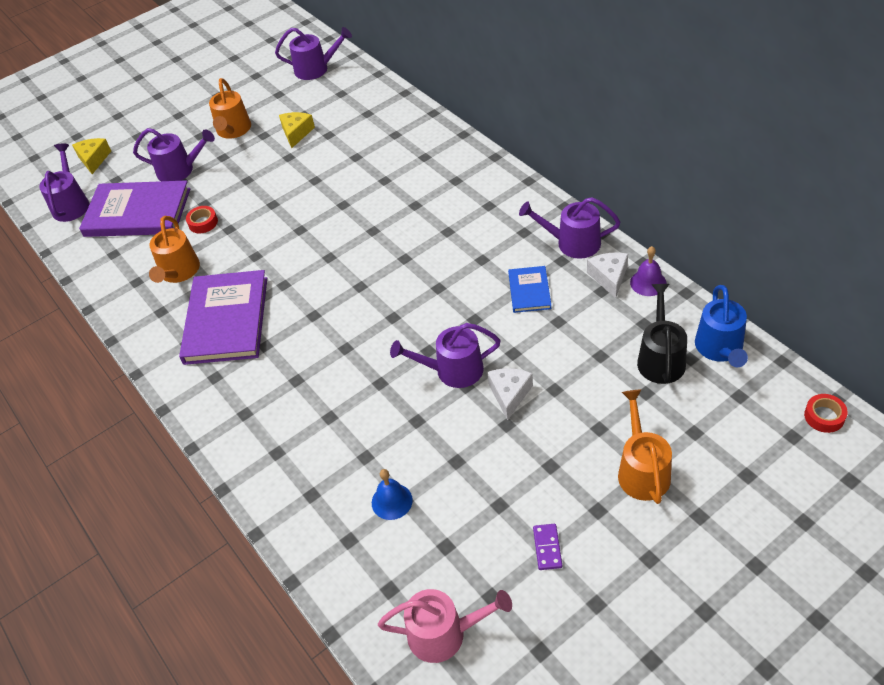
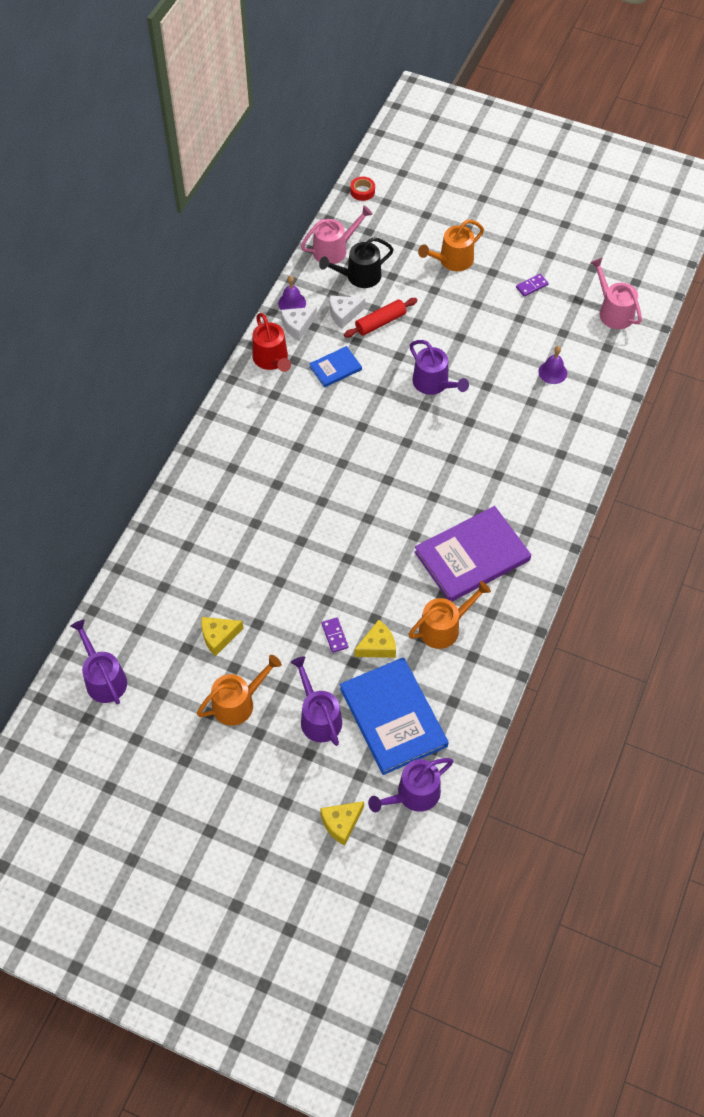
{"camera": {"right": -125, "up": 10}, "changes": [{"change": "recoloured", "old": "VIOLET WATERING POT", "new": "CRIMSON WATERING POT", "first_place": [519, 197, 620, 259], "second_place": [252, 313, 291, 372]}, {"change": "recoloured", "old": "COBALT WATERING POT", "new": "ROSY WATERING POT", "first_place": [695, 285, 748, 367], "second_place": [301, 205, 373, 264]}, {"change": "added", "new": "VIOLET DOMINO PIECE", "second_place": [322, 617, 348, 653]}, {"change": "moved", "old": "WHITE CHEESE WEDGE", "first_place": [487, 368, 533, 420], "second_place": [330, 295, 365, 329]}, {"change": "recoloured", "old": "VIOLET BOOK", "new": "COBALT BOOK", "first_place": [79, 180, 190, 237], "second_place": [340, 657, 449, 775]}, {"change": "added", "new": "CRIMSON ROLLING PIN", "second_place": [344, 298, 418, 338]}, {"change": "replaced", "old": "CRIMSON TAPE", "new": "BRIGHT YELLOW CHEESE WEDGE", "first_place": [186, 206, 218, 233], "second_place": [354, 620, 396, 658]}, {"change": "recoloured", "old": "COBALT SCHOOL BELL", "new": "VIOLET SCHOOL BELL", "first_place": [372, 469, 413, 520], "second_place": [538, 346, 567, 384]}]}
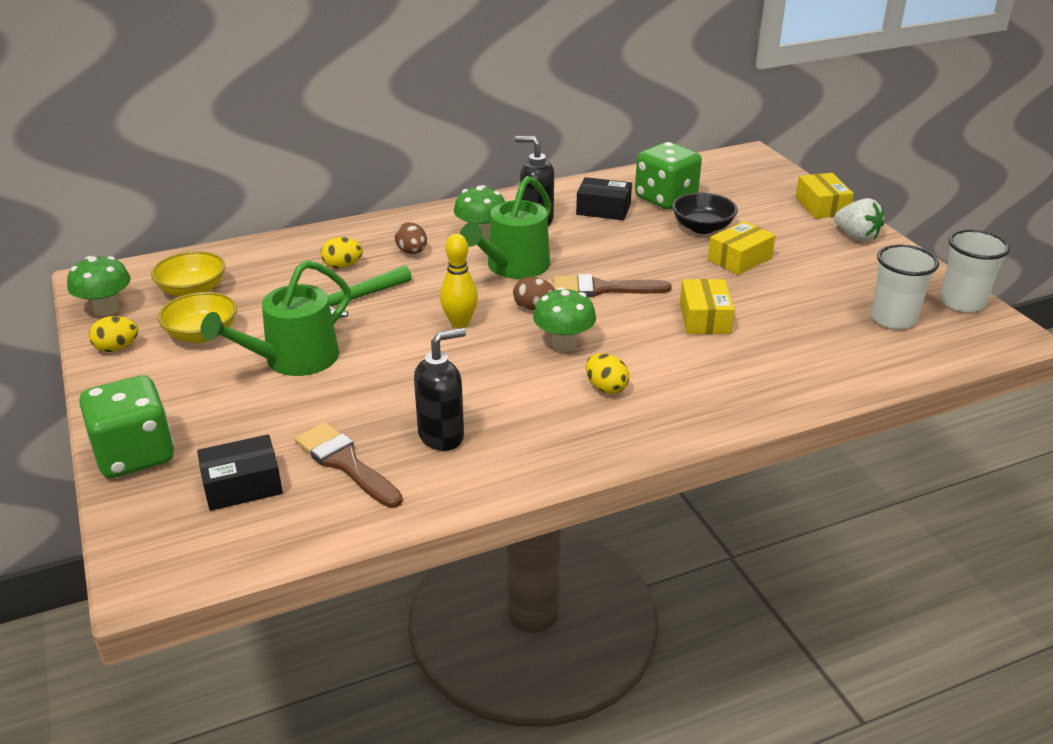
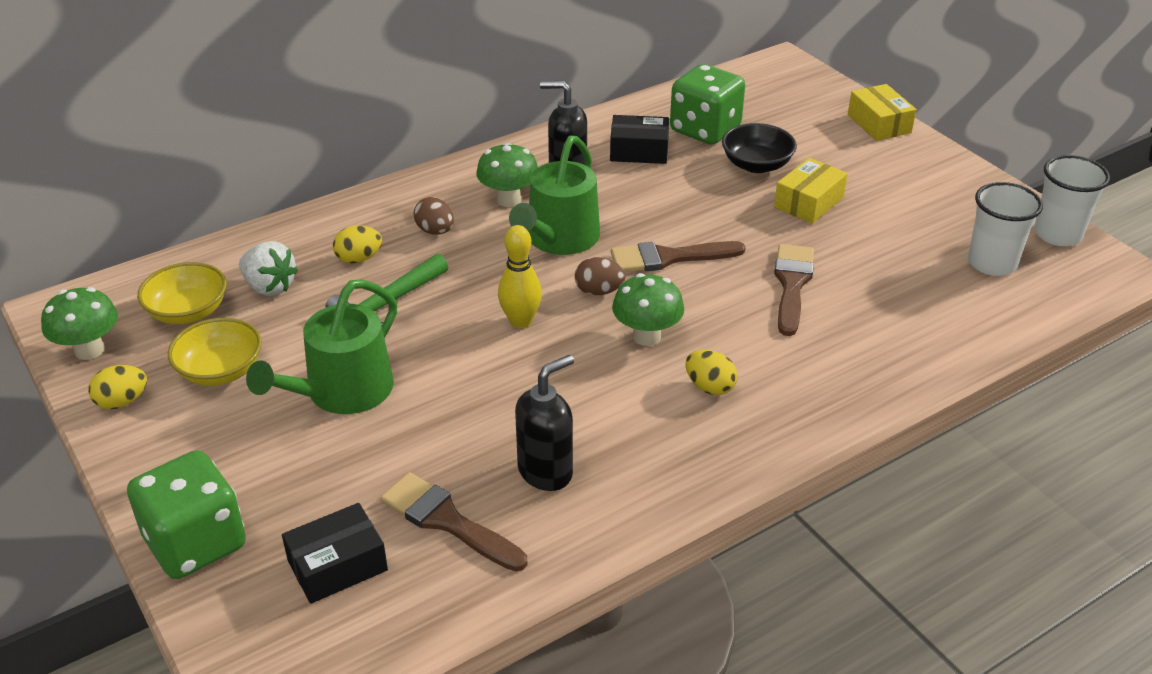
{"camera": {"right": -10, "up": 5}, "changes": [{"change": "moved", "old": "WHITE BERRY", "first_place": [834, 198, 884, 242], "second_place": [239, 241, 298, 296]}, {"change": "replaced", "old": "BRIGHT YELLOW PACKAGE", "new": "BROWN BRUSH", "first_place": [680, 279, 734, 334], "second_place": [774, 244, 814, 336]}]}
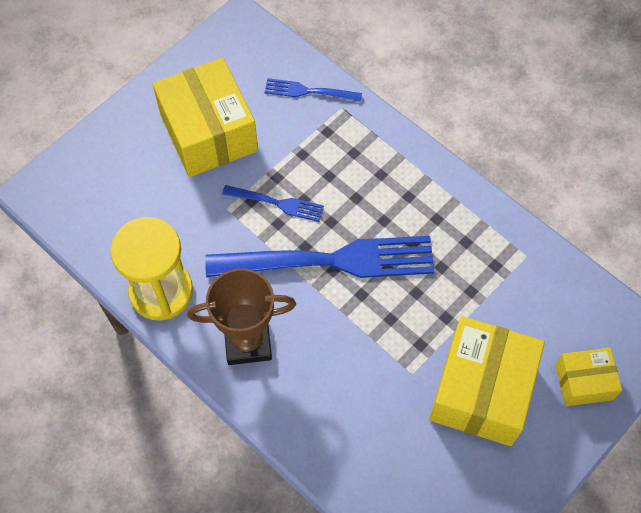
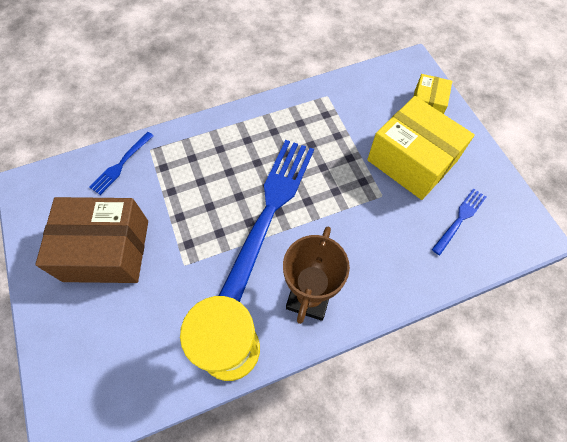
{"camera": {"right": -65, "up": 0}, "changes": [{"change": "recoloured", "old": "BRIGHT YELLOW PACKAGE", "new": "BROWN PACKAGE", "first_place": [152, 58, 258, 177], "second_place": [35, 197, 148, 283]}, {"change": "moved", "old": "COBALT FORK", "first_place": [222, 185, 324, 222], "second_place": [432, 188, 486, 255]}]}
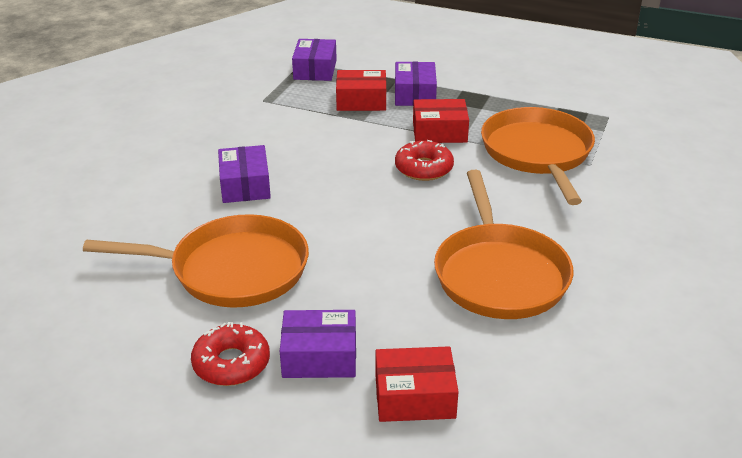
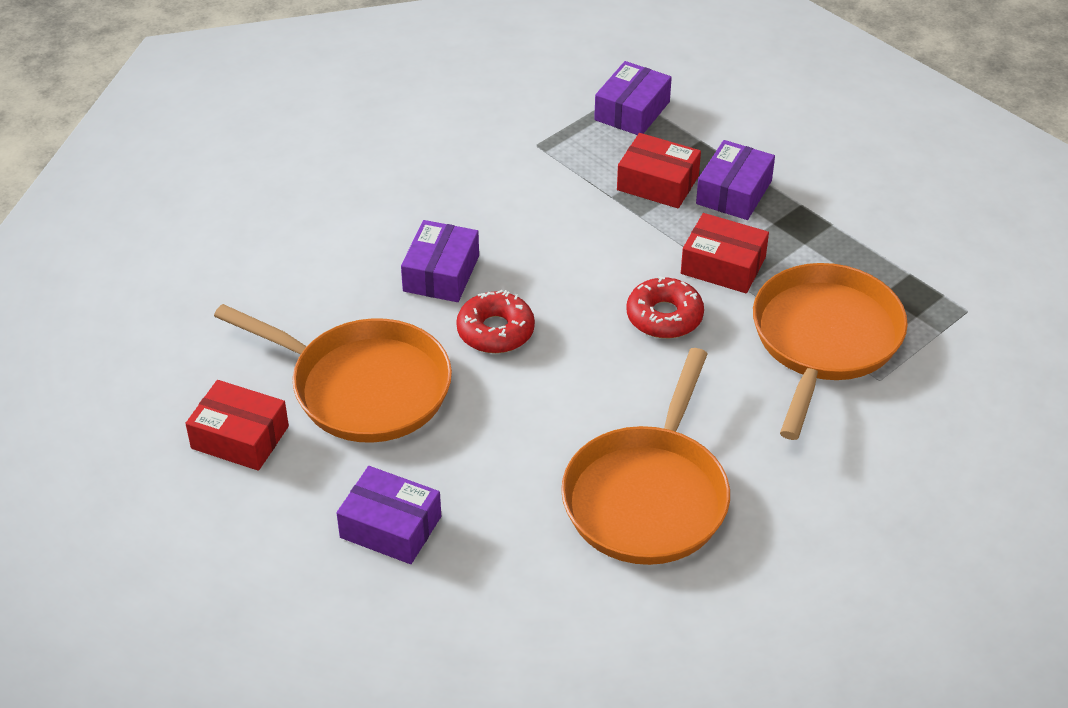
{"camera": {"right": 25, "up": 10}, "changes": [{"change": "moved", "old": "CRIMSON PACKAGE", "first_place": [375, 346, 459, 422], "second_place": [185, 380, 289, 471]}, {"change": "moved", "old": "CRIMSON GLAZED DONUT", "first_place": [191, 322, 270, 386], "second_place": [456, 290, 535, 353]}]}
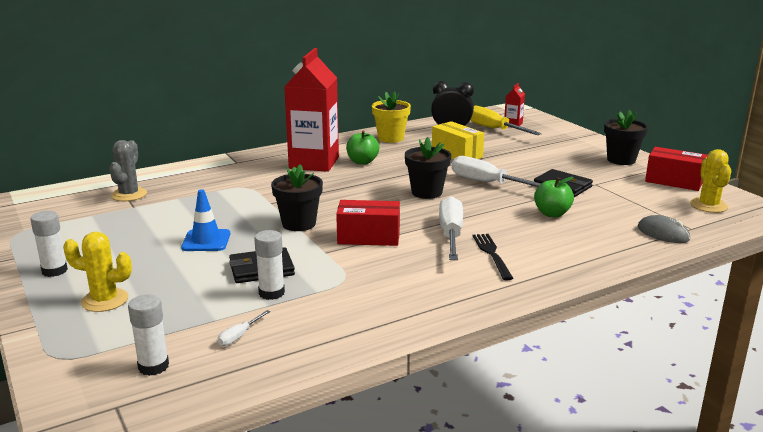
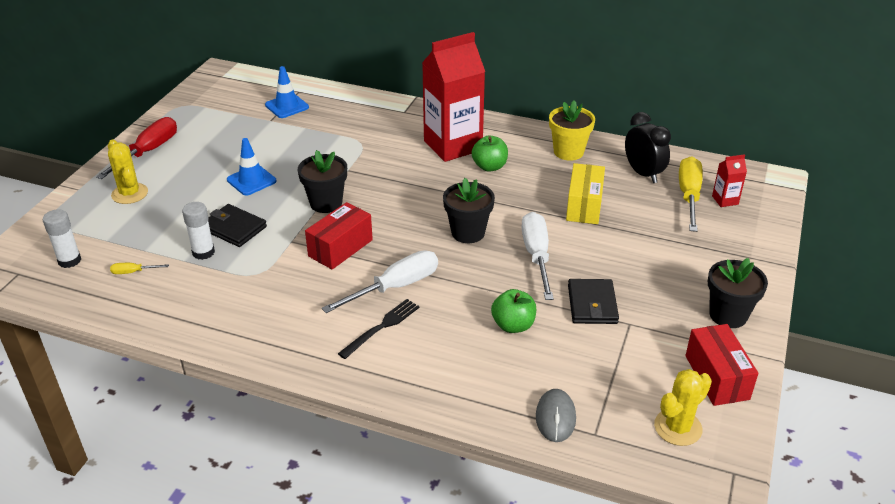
{"camera": {"right": 50, "up": 15}, "changes": [{"change": "replaced", "old": "WHITE GLUE STICK", "new": "CRIMSON SCREWDRIVER", "first_place": [30, 211, 68, 277], "second_place": [96, 117, 177, 179]}, {"change": "recoloured", "old": "WHITE SCREWDRIVER", "new": "BRIGHT YELLOW SCREWDRIVER", "first_place": [217, 310, 270, 346], "second_place": [110, 263, 169, 274]}, {"change": "replaced", "old": "ASH-GREY CACTUS", "new": "COBALT TRAFFIC CONE", "first_place": [109, 140, 147, 201], "second_place": [265, 66, 309, 118]}, {"change": "turned", "old": "CRIMSON PACKAGE", "first_place": [336, 200, 400, 246], "second_place": [305, 202, 373, 270], "degrees": 75}]}
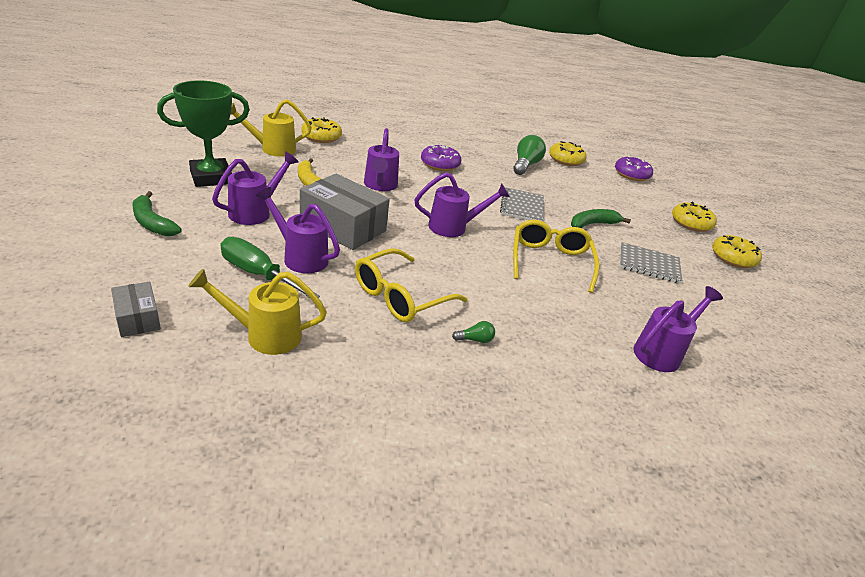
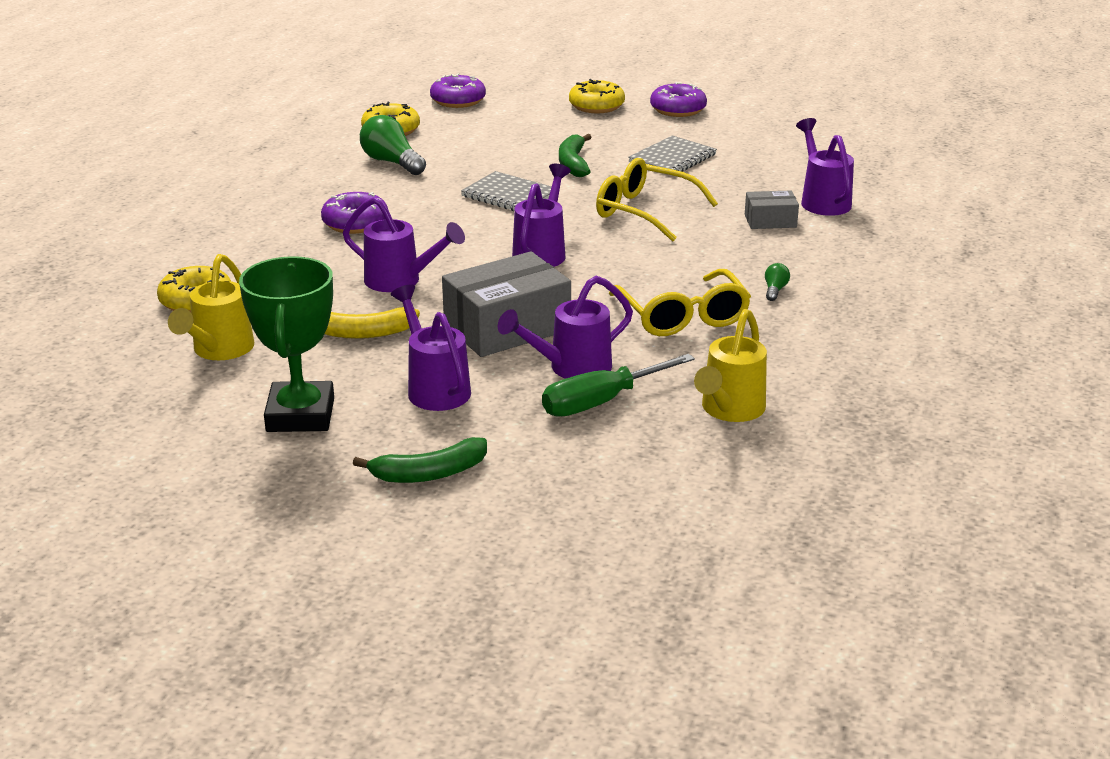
{"camera": {"right": -60, "up": -5}, "changes": [{"change": "recoloured", "old": "BRIGHT YELLOW GLAZED DONUT", "new": "VIOLET GLAZED DONUT", "first_place": [712, 235, 762, 268], "second_place": [650, 82, 707, 117]}, {"change": "moved", "old": "ASH-GREY PACKAGE", "first_place": [111, 282, 161, 337], "second_place": [745, 190, 799, 229]}]}
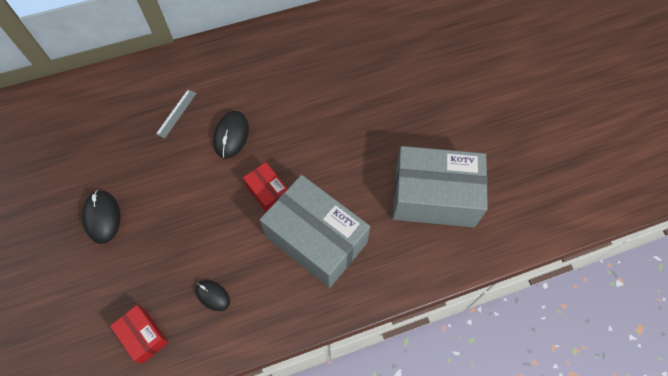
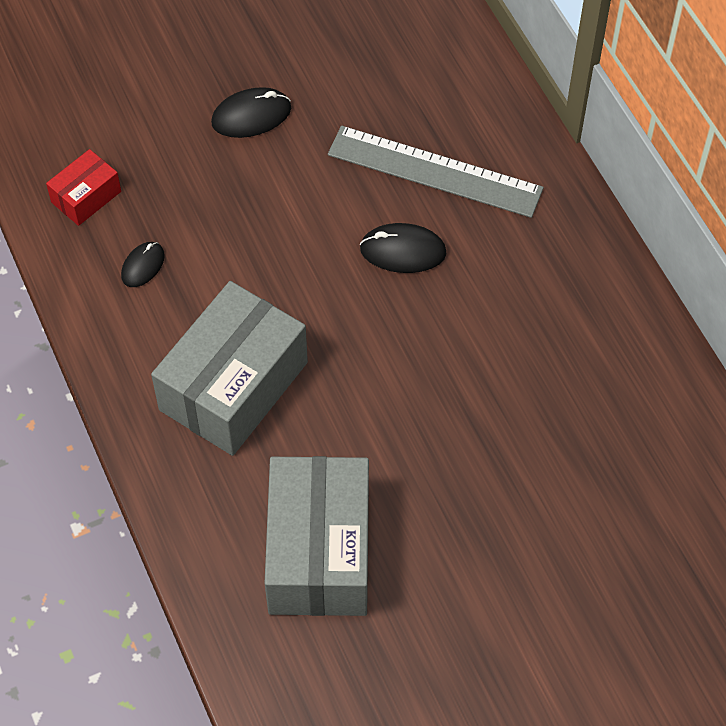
{"camera": {"right": 85, "up": -5}, "changes": [{"change": "resized", "old": "ASH-GREY RULER", "first_place": [156, 90, 197, 138], "second_place": [328, 126, 544, 218], "factor": 2.29}, {"change": "removed", "old": "CRIMSON PACKAGE", "first_place": [243, 162, 288, 212]}]}
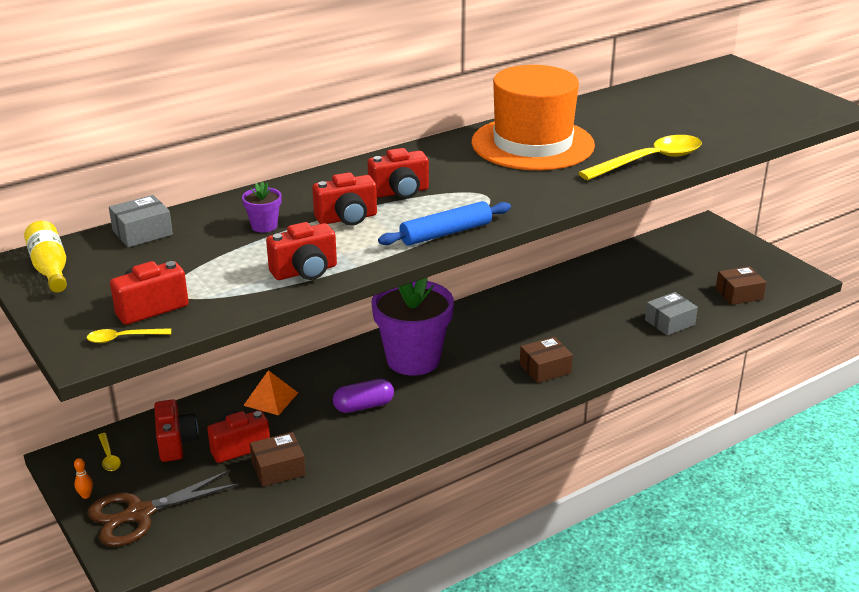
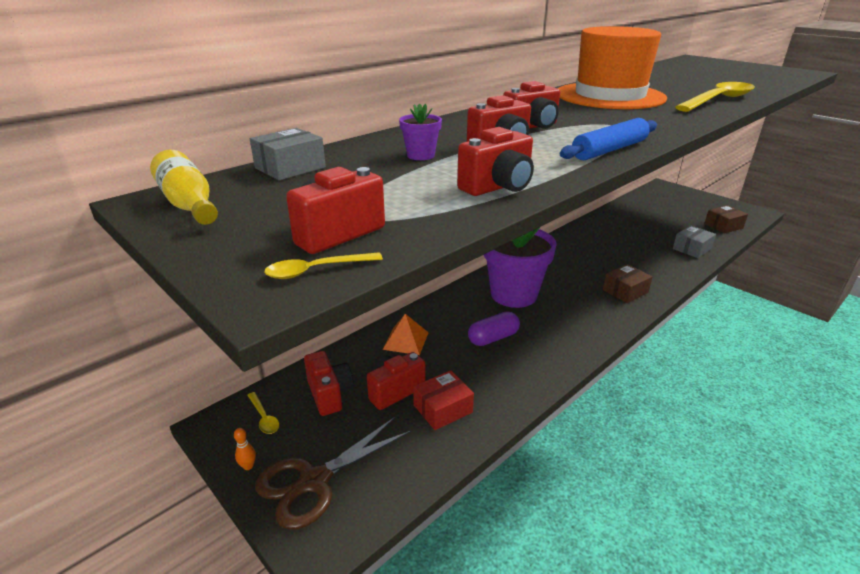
{"camera": {"right": -10, "up": 0}, "changes": [{"change": "recoloured", "old": "BROWN PACKAGE", "new": "CRIMSON PACKAGE", "first_place": [250, 432, 306, 487], "second_place": [413, 370, 474, 430]}]}
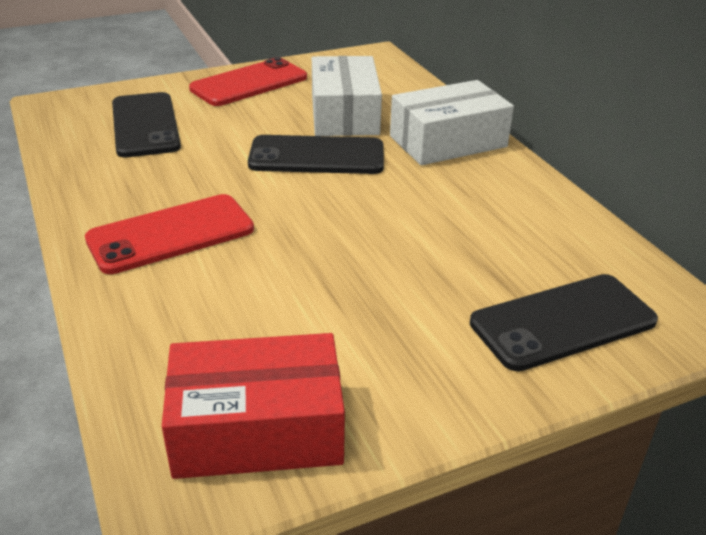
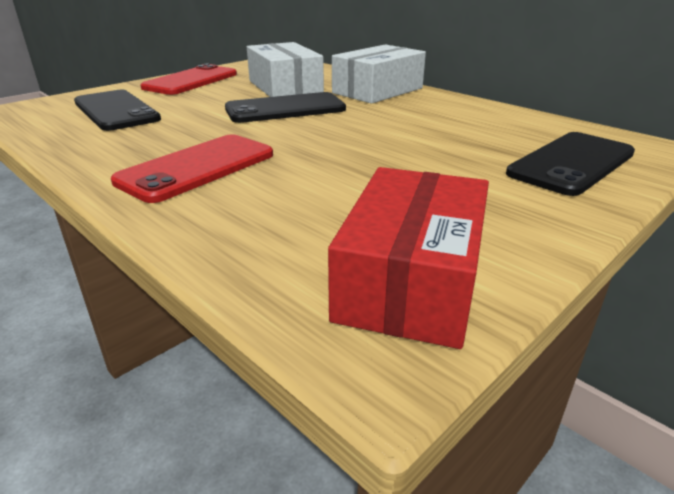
{"camera": {"right": -20, "up": -5}, "changes": [{"change": "turned", "old": "CRIMSON PACKAGE", "first_place": [162, 333, 345, 479], "second_place": [328, 167, 489, 349], "degrees": -45}]}
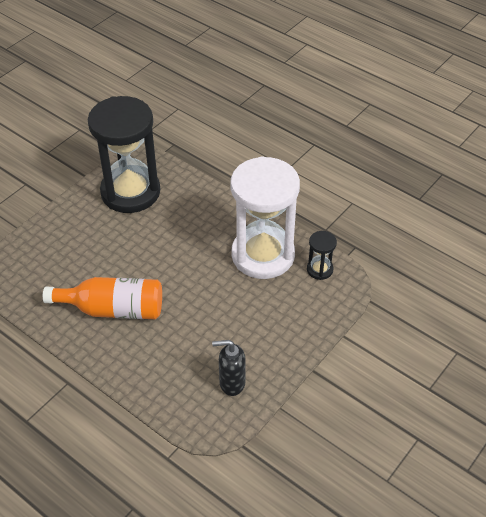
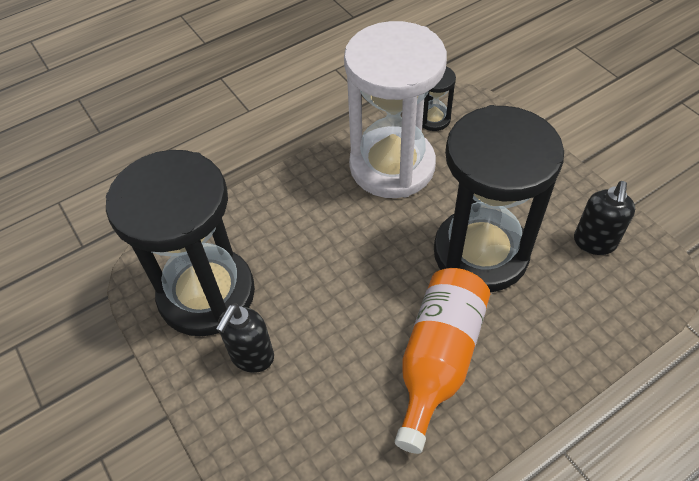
{"camera": {"right": -70, "up": 5}, "changes": [{"change": "added", "new": "BLACK SOAP PUMP", "second_place": [216, 303, 274, 373]}, {"change": "added", "new": "BLACK SANDGLASS", "second_place": [434, 105, 564, 292]}]}
